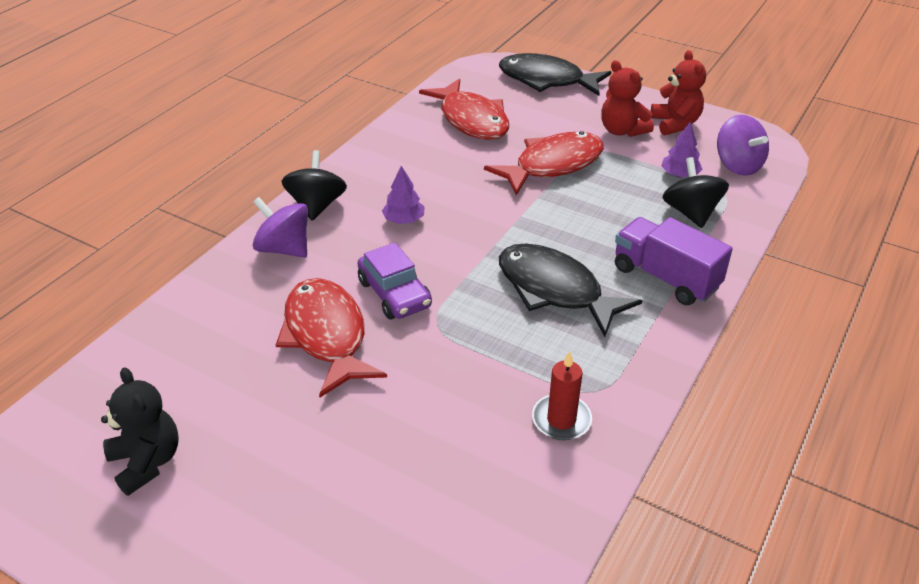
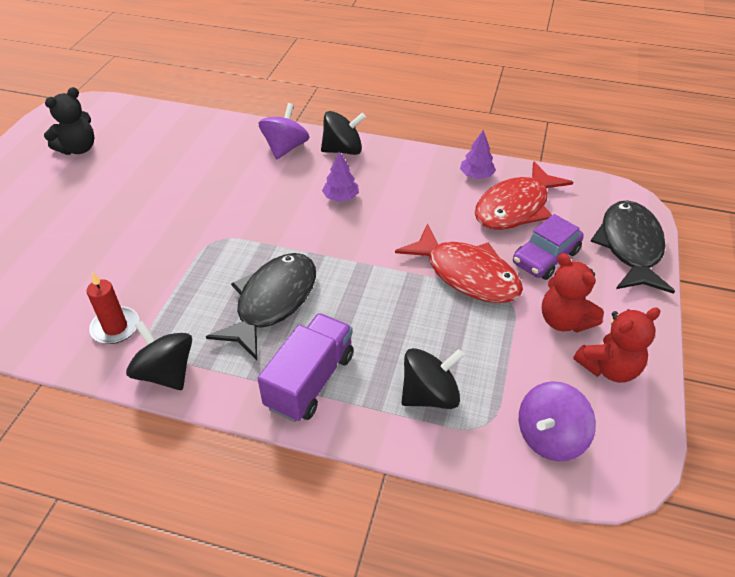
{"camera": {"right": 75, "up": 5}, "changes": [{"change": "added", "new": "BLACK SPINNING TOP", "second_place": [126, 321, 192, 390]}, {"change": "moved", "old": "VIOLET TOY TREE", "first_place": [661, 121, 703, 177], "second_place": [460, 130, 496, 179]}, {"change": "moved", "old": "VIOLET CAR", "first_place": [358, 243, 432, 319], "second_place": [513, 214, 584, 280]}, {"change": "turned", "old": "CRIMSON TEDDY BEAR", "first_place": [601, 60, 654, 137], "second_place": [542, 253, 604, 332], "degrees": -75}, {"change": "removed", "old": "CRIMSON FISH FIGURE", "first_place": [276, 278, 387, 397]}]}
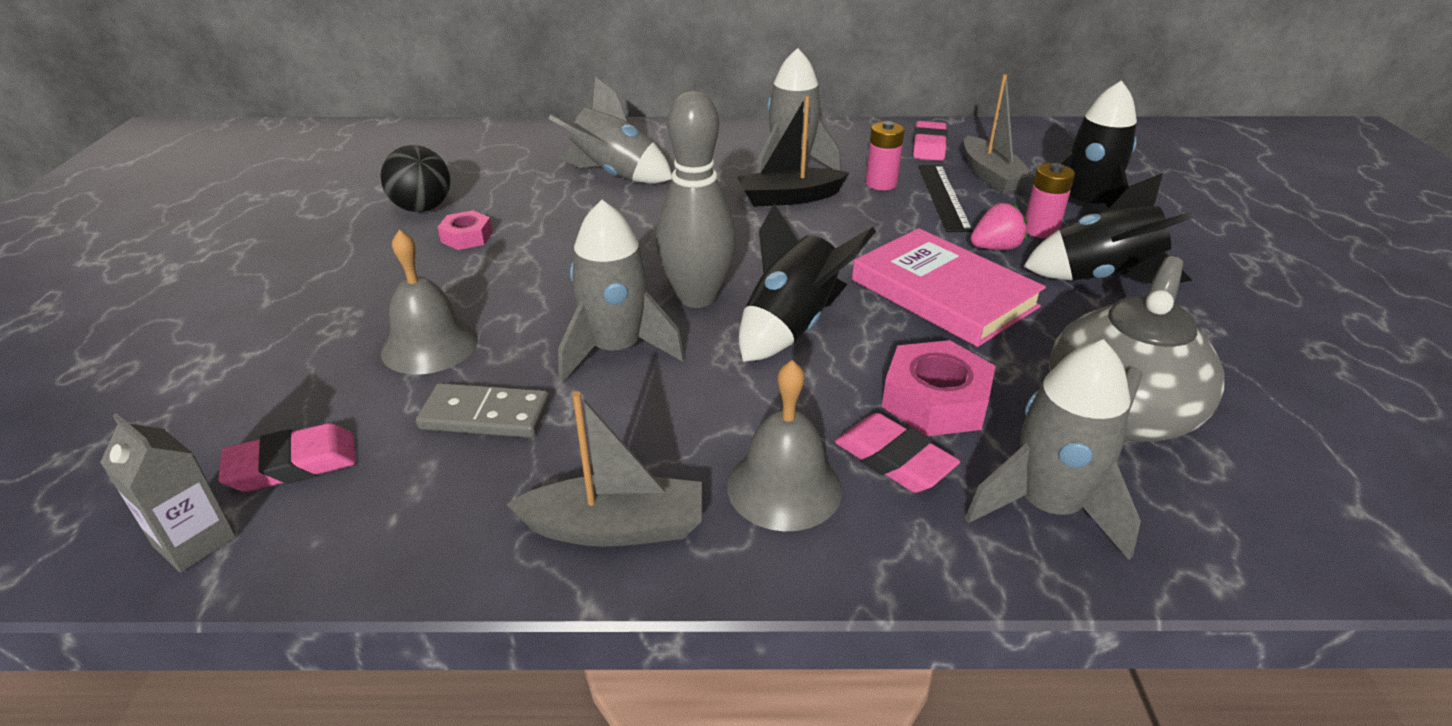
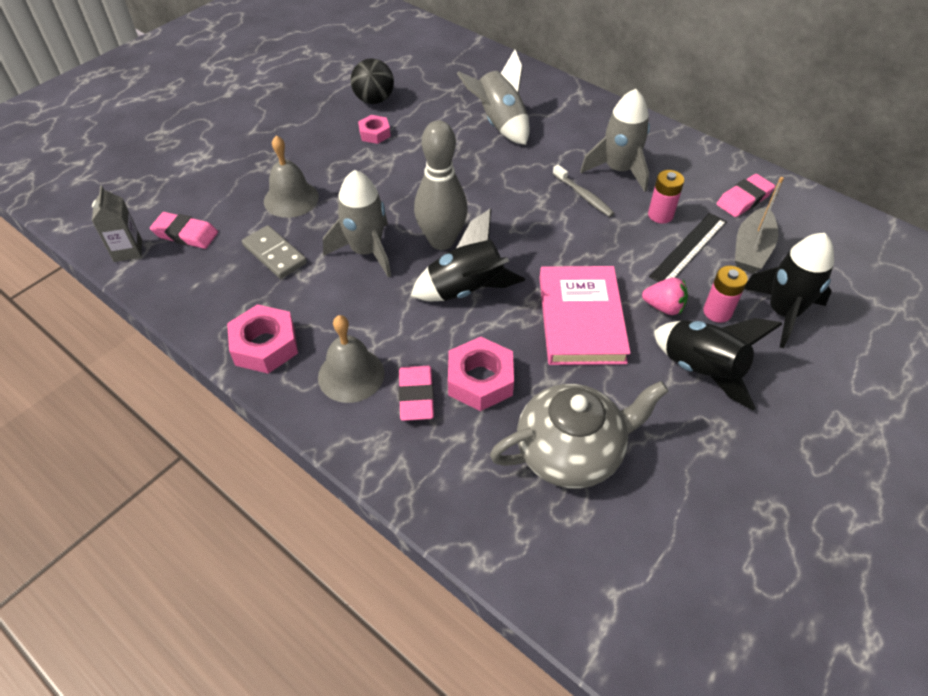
{"camera": {"right": 40, "up": 15}, "changes": [{"change": "replaced", "old": "ASH-GREY SAILBOAT", "new": "ROSY HEX NUT", "first_place": [506, 391, 702, 547], "second_place": [227, 304, 298, 374]}, {"change": "replaced", "old": "BLACK SAILBOAT", "new": "ASH-GREY TOOTH BRUSH", "first_place": [737, 96, 849, 207], "second_place": [553, 165, 614, 217]}, {"change": "removed", "old": "ASH-GREY SPACESHIP", "first_place": [965, 339, 1141, 560]}]}
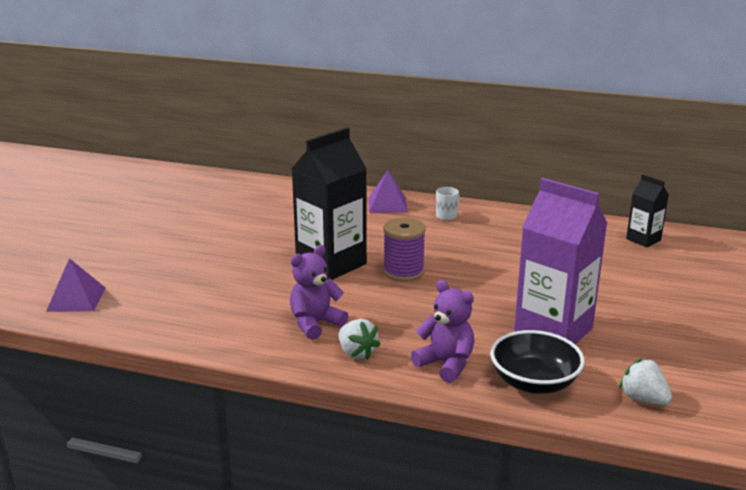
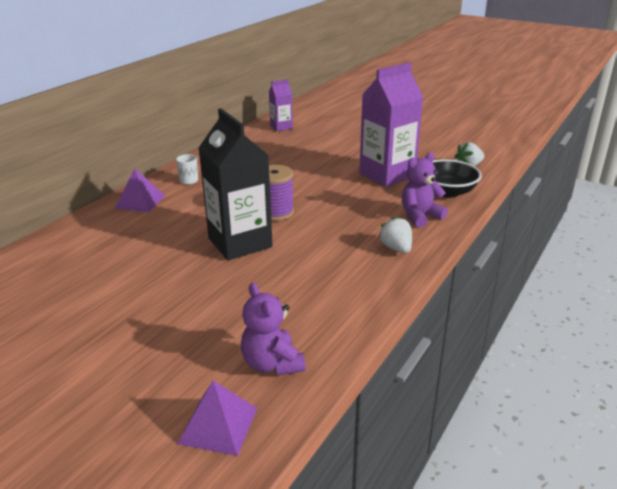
{"camera": {"right": -75, "up": 5}, "changes": [{"change": "moved", "old": "VIOLET TEDDY BEAR", "first_place": [290, 245, 348, 340], "second_place": [241, 283, 306, 375]}, {"change": "recoloured", "old": "BLACK CARTON", "new": "VIOLET CARTON", "first_place": [626, 174, 669, 247], "second_place": [269, 80, 293, 131]}, {"change": "turned", "old": "WHITE BERRY", "first_place": [339, 319, 381, 360], "second_place": [378, 216, 412, 253], "degrees": -90}]}
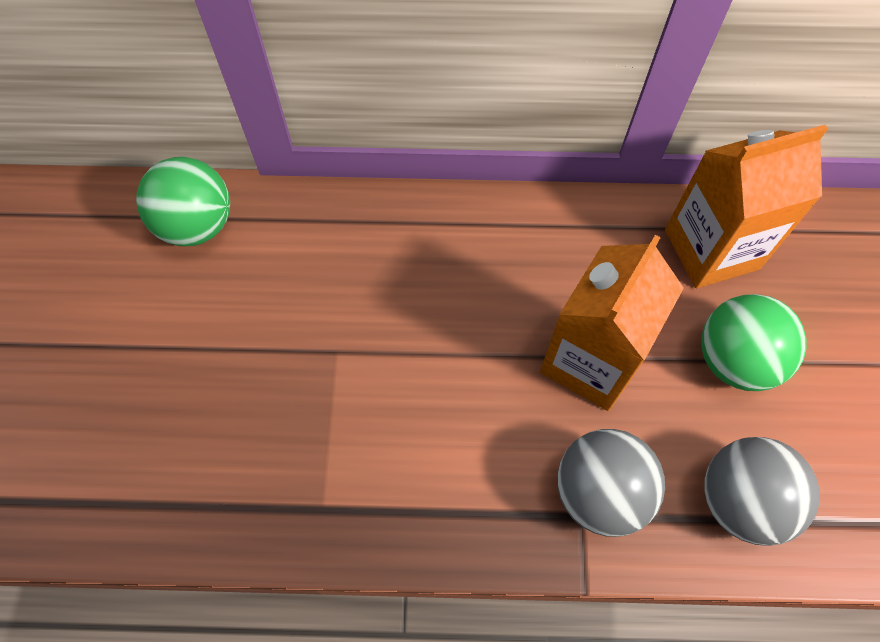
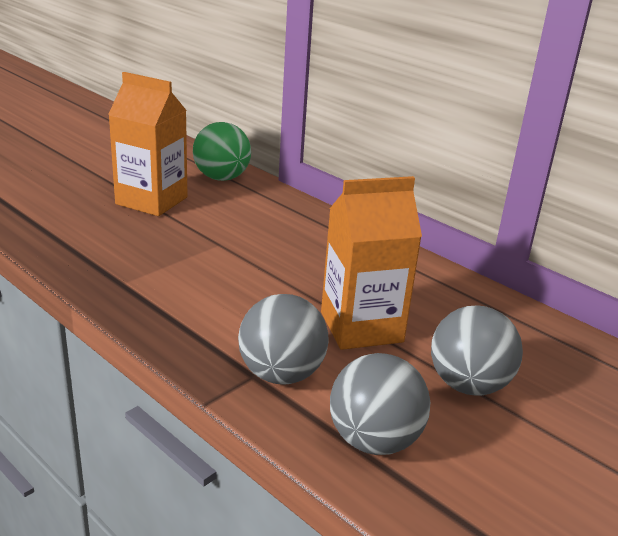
{"camera": {"right": 40, "up": -35}, "changes": [{"change": "moved", "old": "BRIGHT ORANGE CARTON", "first_place": [665, 124, 828, 288], "second_place": [108, 72, 187, 216]}, {"change": "recoloured", "old": "GREEN BALL", "new": "ASH-GREY BALL", "first_place": [701, 294, 806, 391], "second_place": [431, 305, 523, 396]}]}
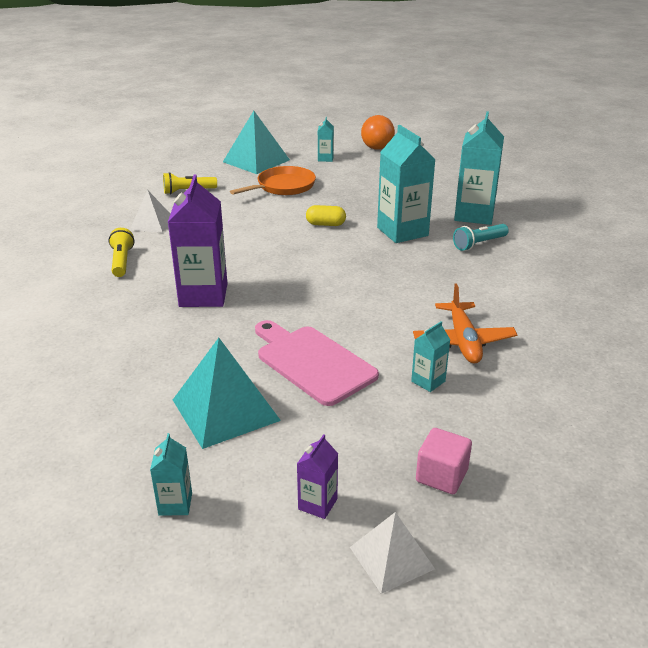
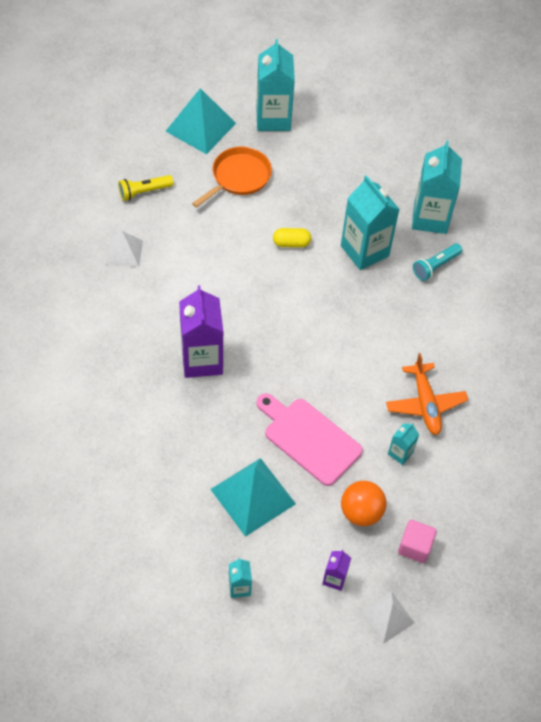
{"camera": {"right": -10, "up": 25}, "changes": [{"change": "resized", "old": "TEAL CARTON", "first_place": [318, 117, 334, 162], "second_place": [256, 39, 295, 131], "factor": 2.11}, {"change": "moved", "old": "BRIGHT ORANGE BALL", "first_place": [361, 115, 395, 150], "second_place": [341, 481, 387, 526]}, {"change": "removed", "old": "BRIGHT YELLOW FLASHLIGHT", "first_place": [108, 228, 135, 277]}]}
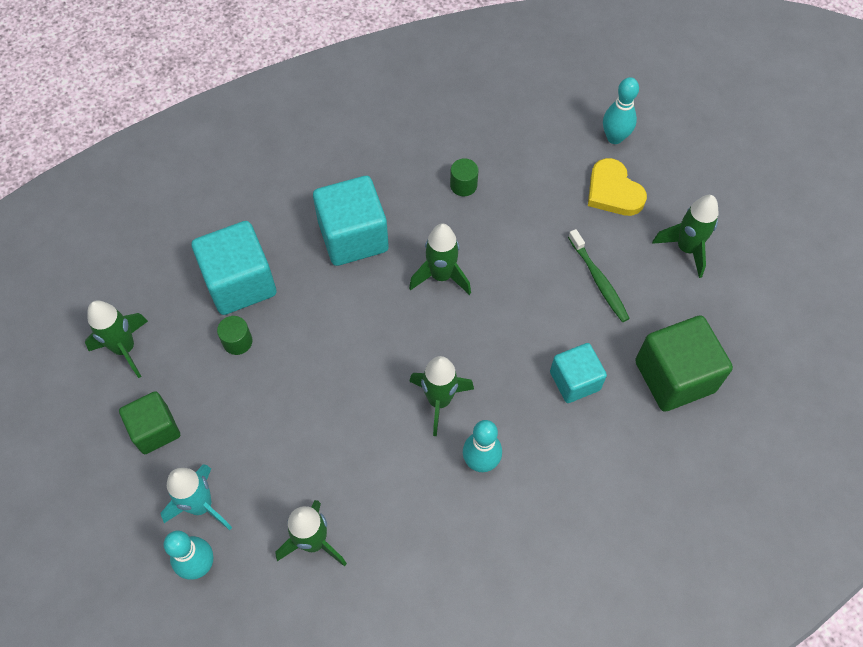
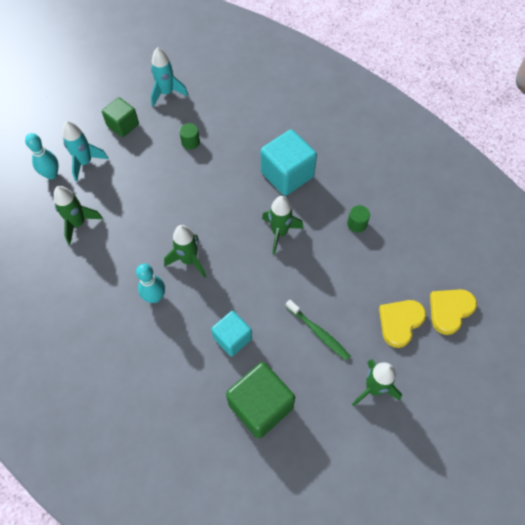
{"camera": {"right": 70, "up": 0}, "changes": [{"change": "recoloured", "old": "GREEN SPACESHIP", "new": "TEAL SPACESHIP", "first_place": [85, 300, 148, 378], "second_place": [151, 47, 188, 107]}, {"change": "turned", "old": "GREEN TOOTH BRUSH", "first_place": [568, 229, 630, 322], "second_place": [286, 300, 351, 361], "degrees": -90}, {"change": "replaced", "old": "TEAL TENPIN", "new": "BRIGHT YELLOW HEART SHAPE", "first_place": [603, 77, 639, 144], "second_place": [430, 289, 477, 335]}, {"change": "removed", "old": "TEAL SOLID CUBE", "first_place": [192, 221, 276, 315]}]}
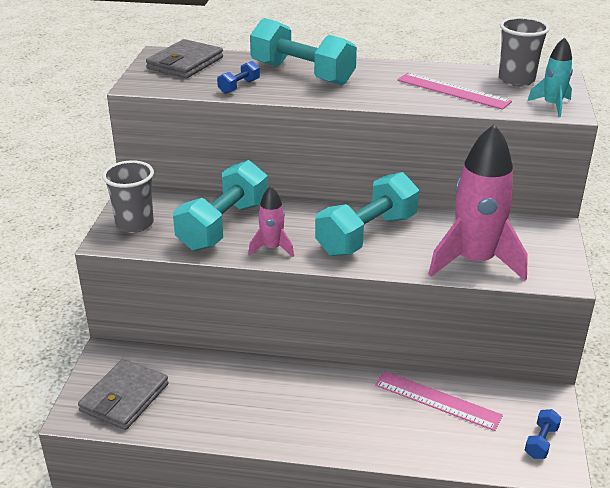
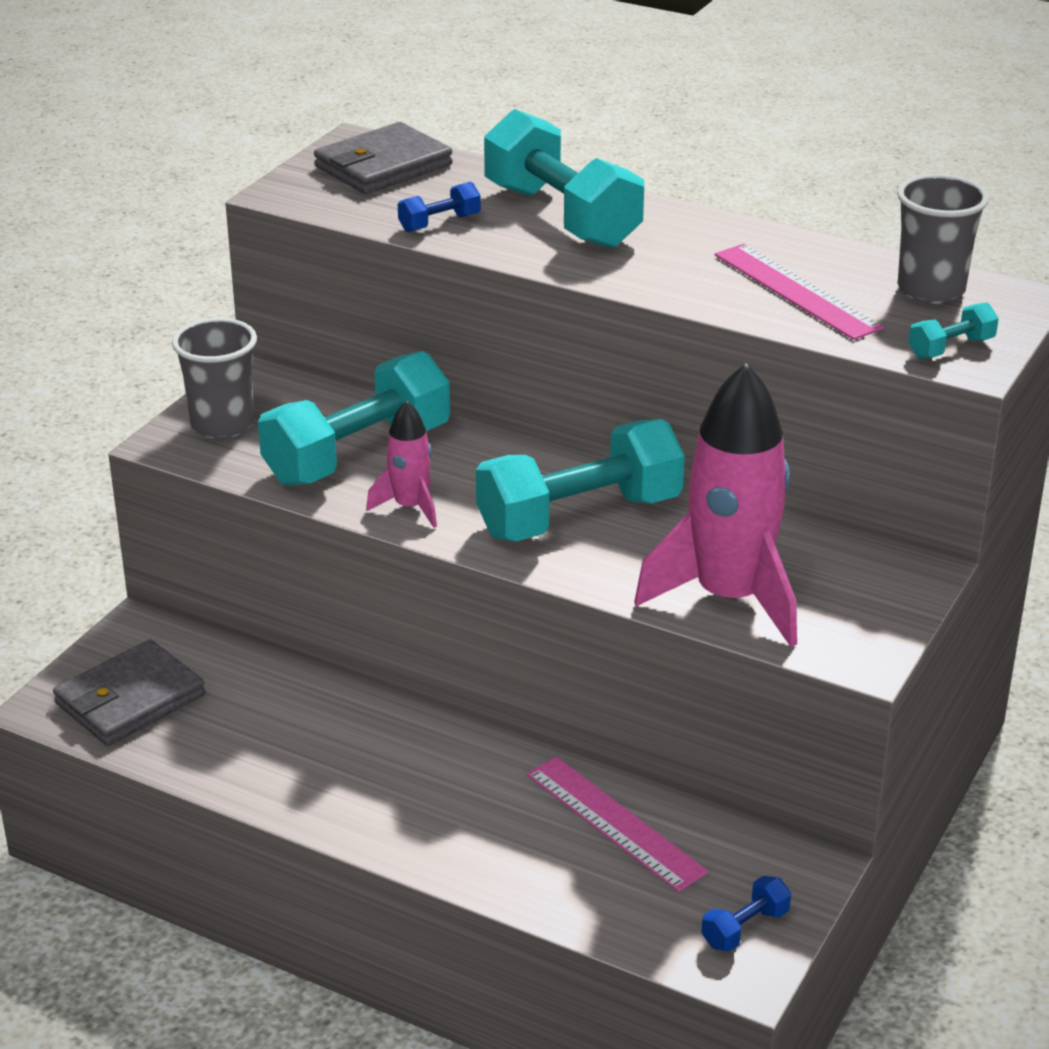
{"camera": {"right": 20, "up": 0}, "changes": [{"change": "replaced", "old": "TEAL SPACESHIP", "new": "TEAL HAND WEIGHT", "first_place": [528, 37, 573, 117], "second_place": [909, 302, 999, 359]}]}
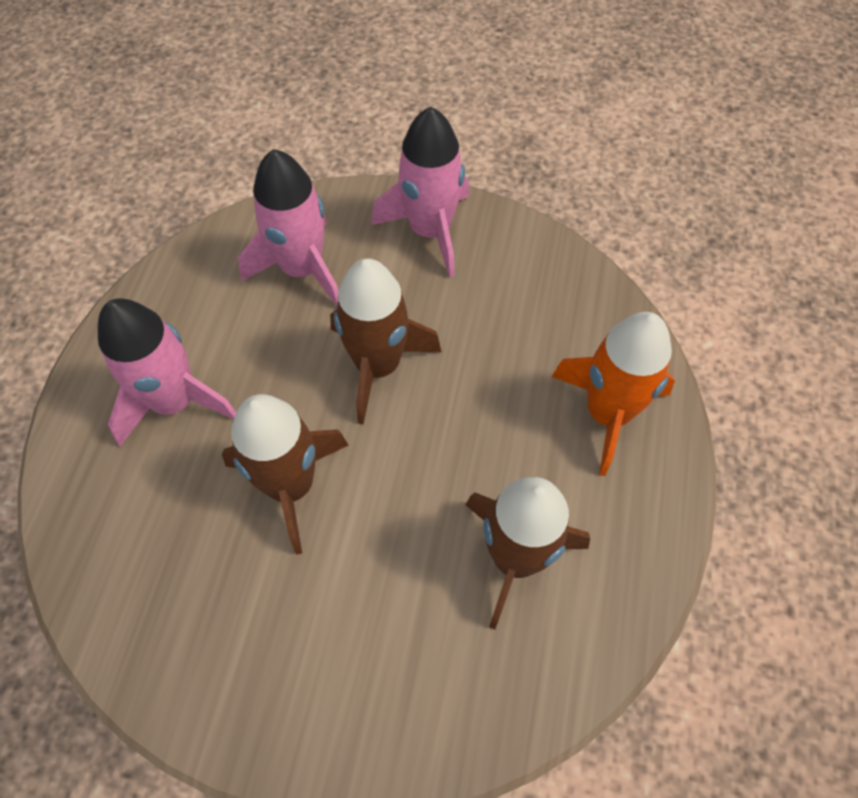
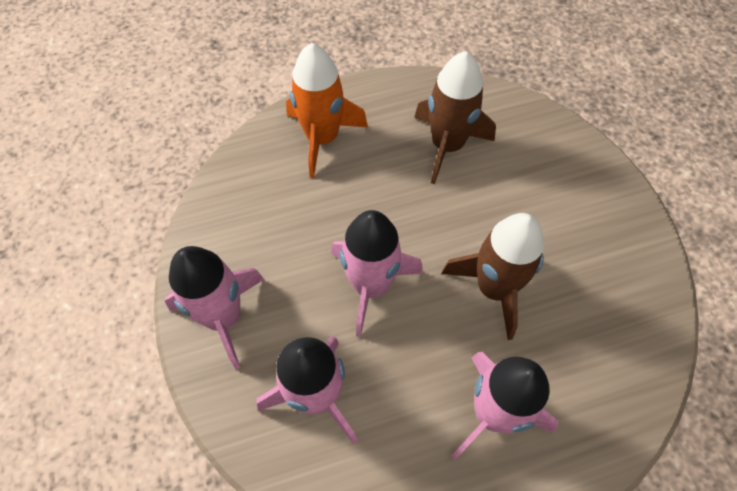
{"camera": {"right": -120, "up": 0}, "changes": [{"change": "recoloured", "old": "BROWN SPACESHIP", "new": "ROSY SPACESHIP", "first_place": [330, 258, 441, 424], "second_place": [331, 210, 423, 337]}]}
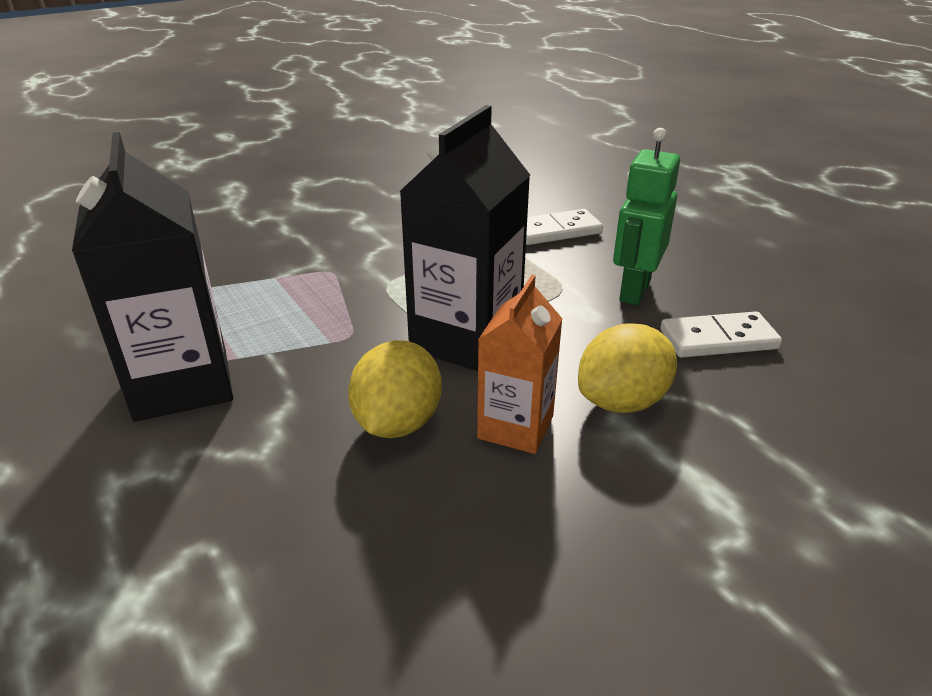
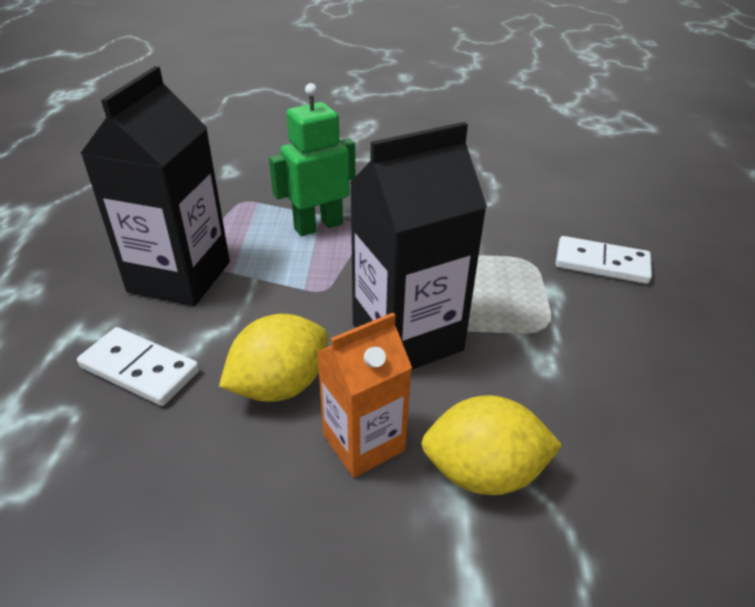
{"camera": {"right": 35, "up": 5}, "changes": [{"change": "moved", "old": "WHITE DOMINO PIECE", "first_place": [661, 312, 782, 358], "second_place": [77, 327, 199, 406]}, {"change": "moved", "old": "GREEN ROBOT", "first_place": [613, 128, 680, 305], "second_place": [269, 83, 355, 236]}]}
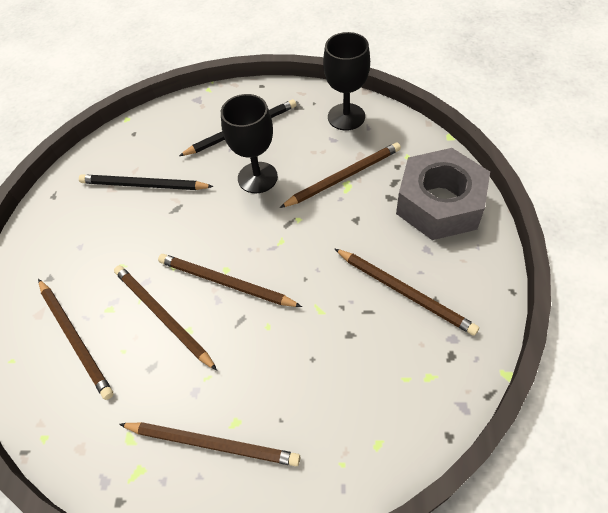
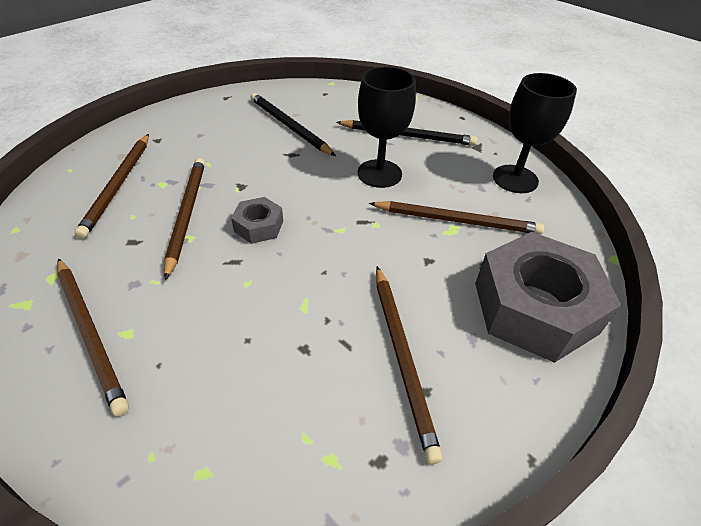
{"camera": {"right": 35, "up": -10}, "changes": [{"change": "replaced", "old": "BROWN PENCIL", "new": "ASH-GREY HEX NUT", "first_place": [158, 254, 302, 307], "second_place": [231, 197, 283, 244]}]}
